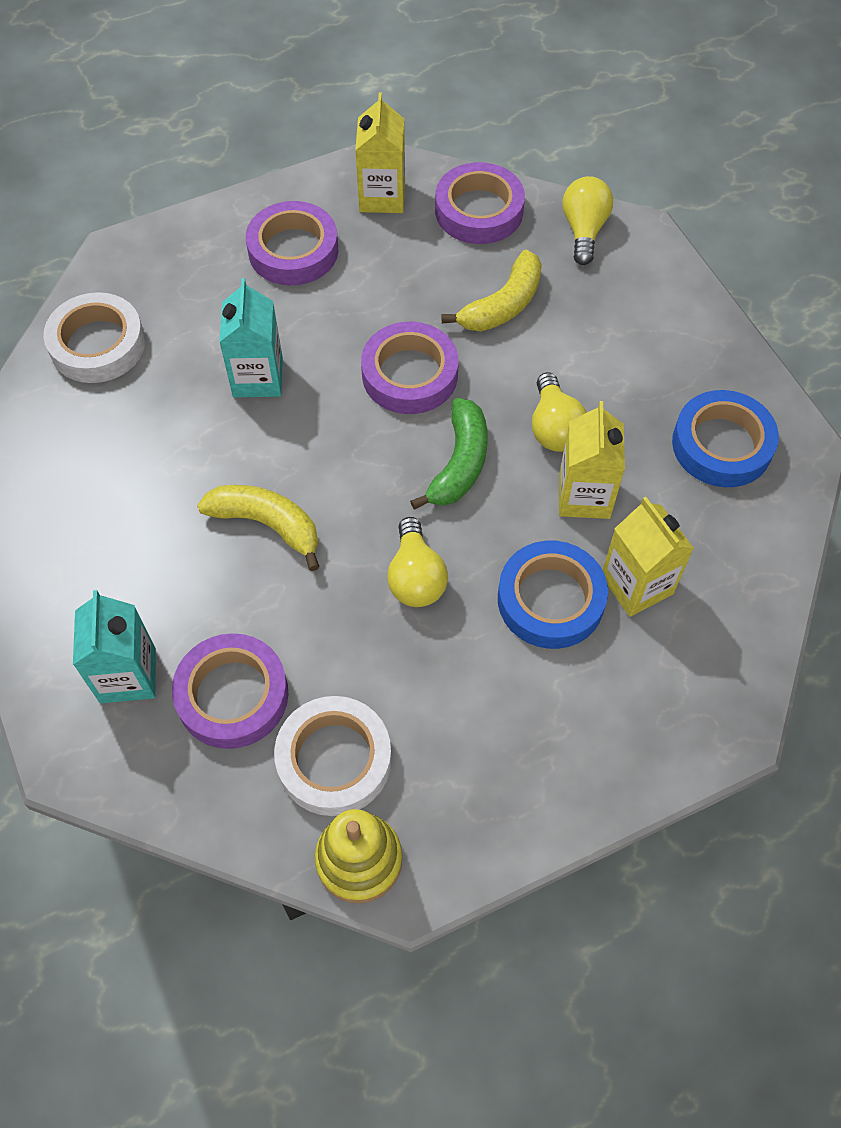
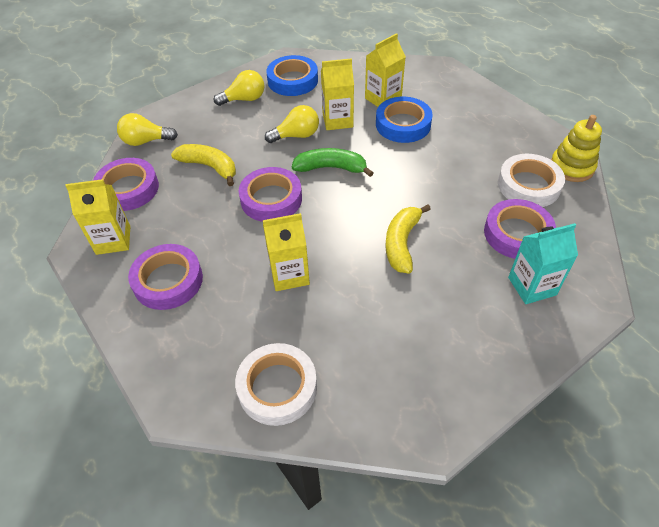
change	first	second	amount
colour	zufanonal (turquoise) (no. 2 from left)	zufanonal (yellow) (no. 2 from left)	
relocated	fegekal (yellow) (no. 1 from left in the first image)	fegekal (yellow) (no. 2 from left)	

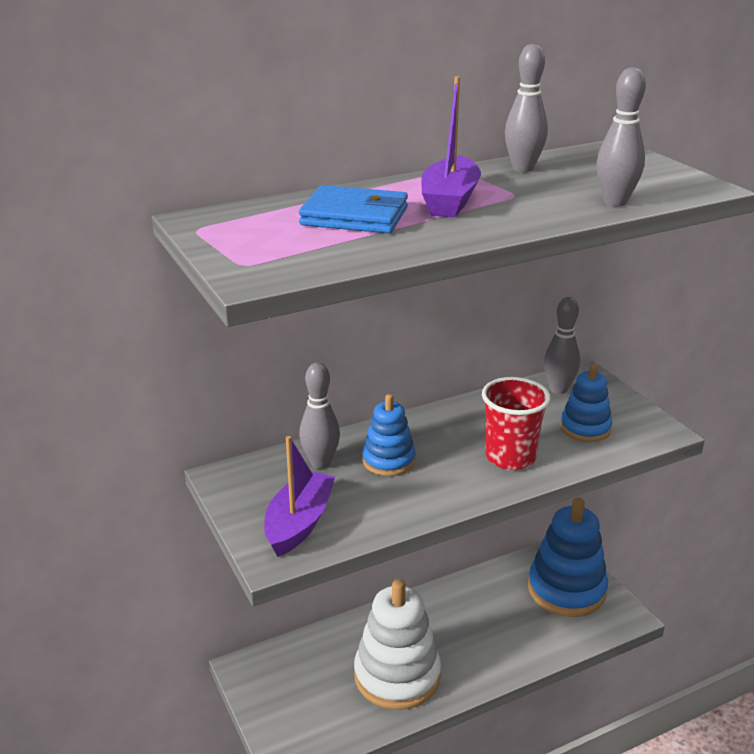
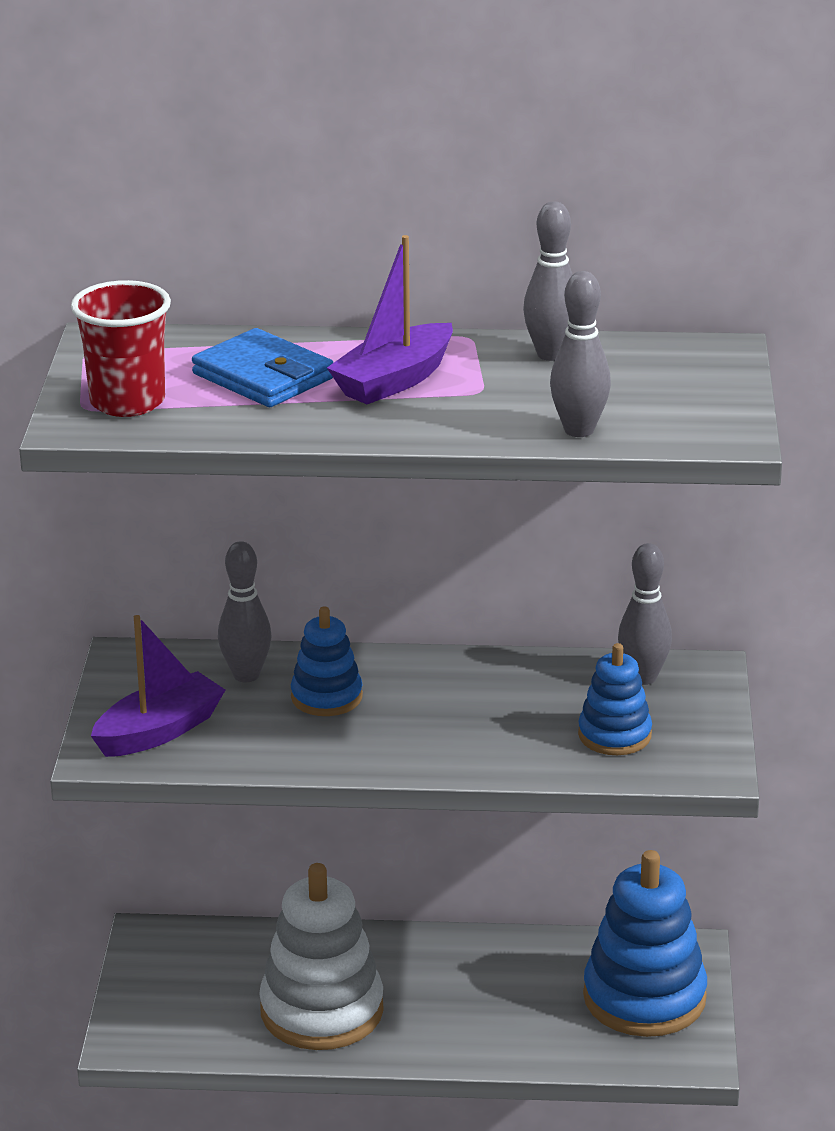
change	first	second	amount
relocated	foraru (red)		

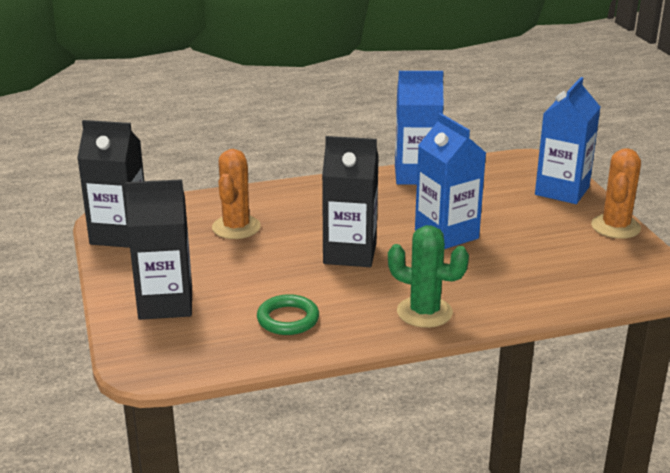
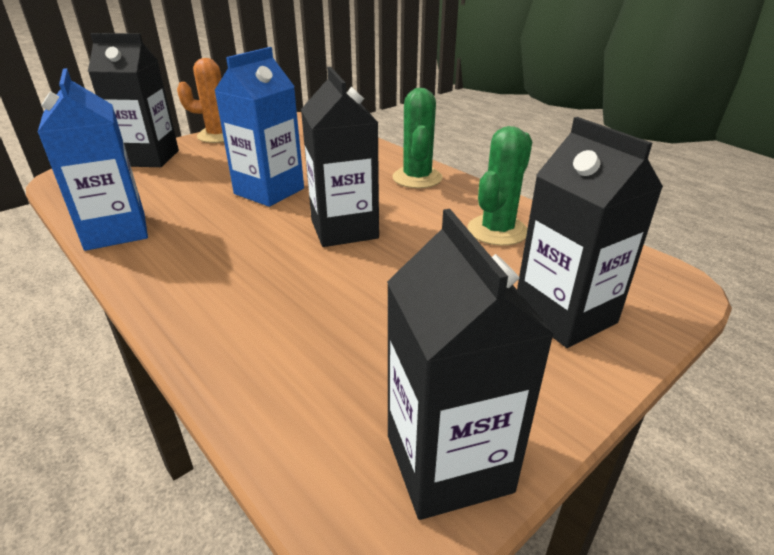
change	first	second	amount
missing	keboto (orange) (no. 1 from left)		
exchanged	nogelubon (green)	keboto (green) (no. 2 from left)	
colour	zufanonal (blue) (no. 3 from left)	zufanonal (black) (no. 1 from left)	

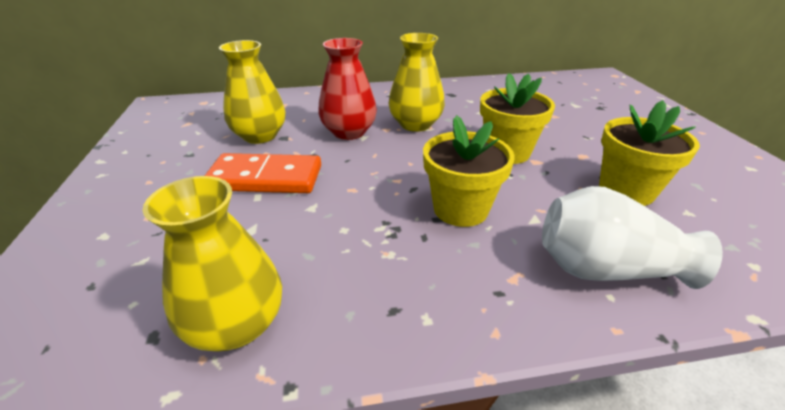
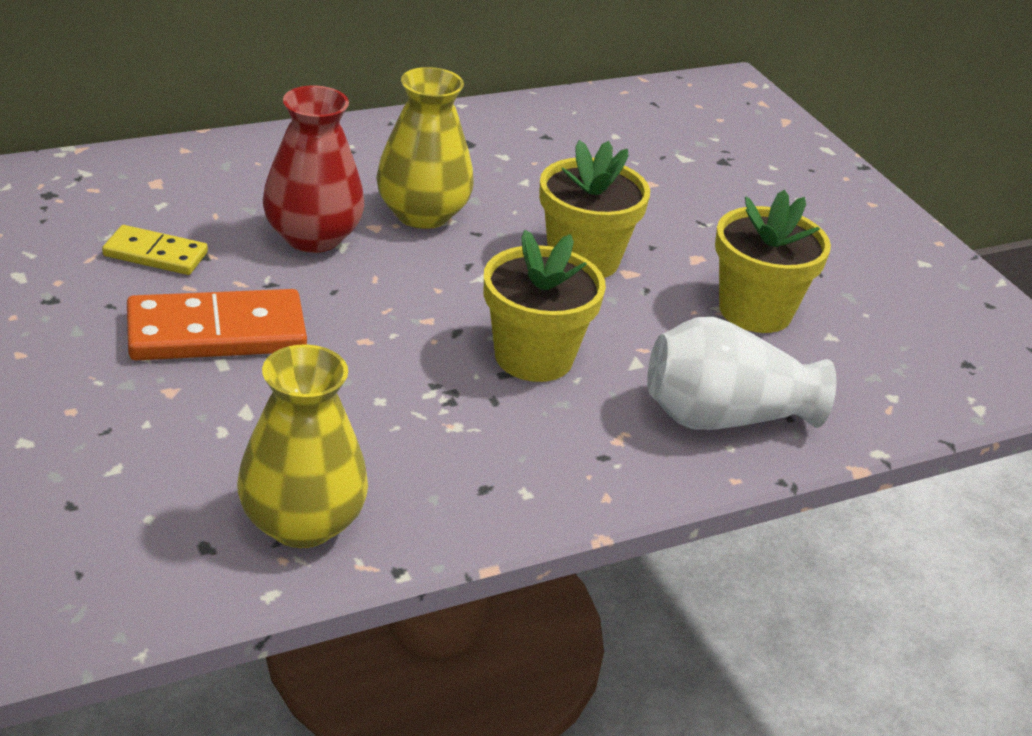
change	first	second	amount
exchanged	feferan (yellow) (no. 2 from left)	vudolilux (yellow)	

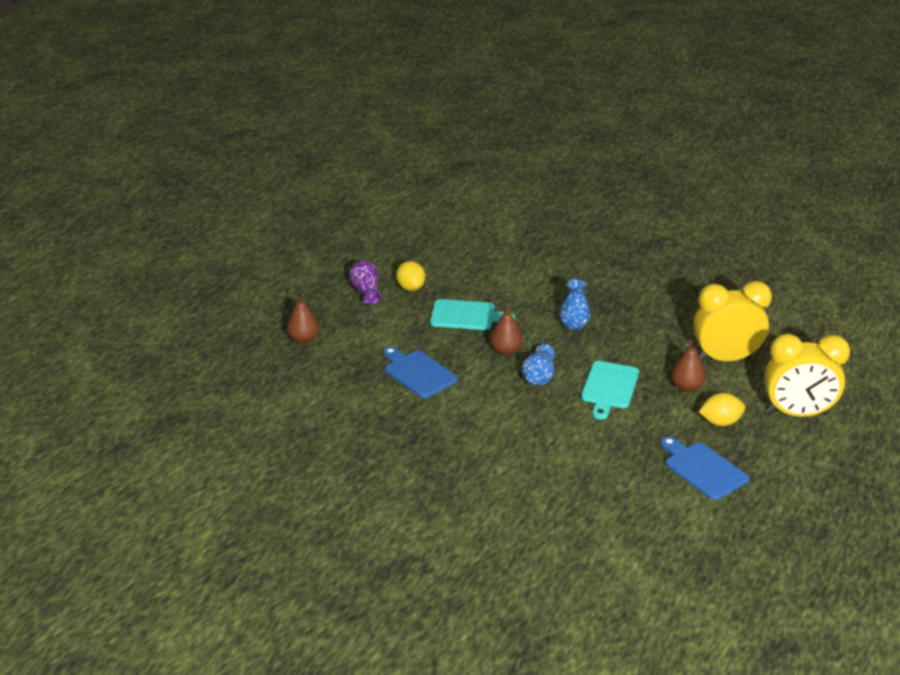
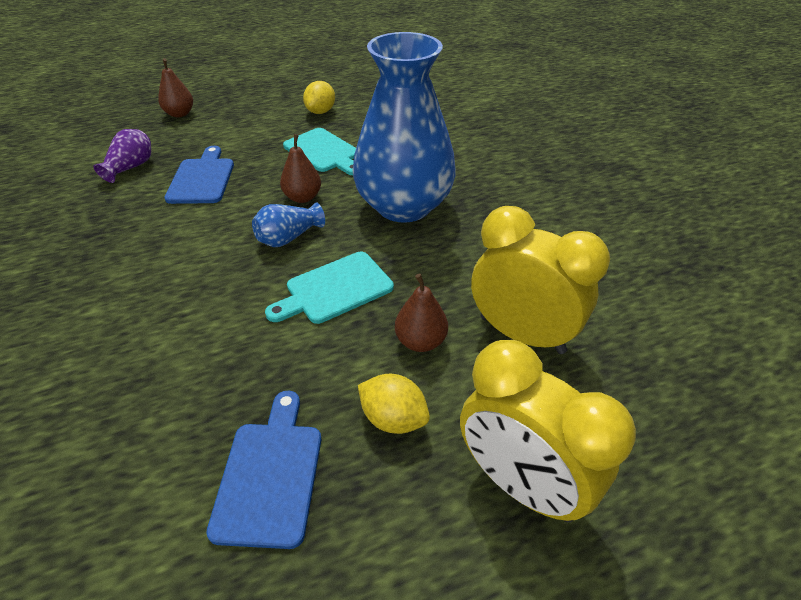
change	first	second	amount
relocated	feferan (purple)		
size	feferan (blue) (no. 2 from left)		x2.50

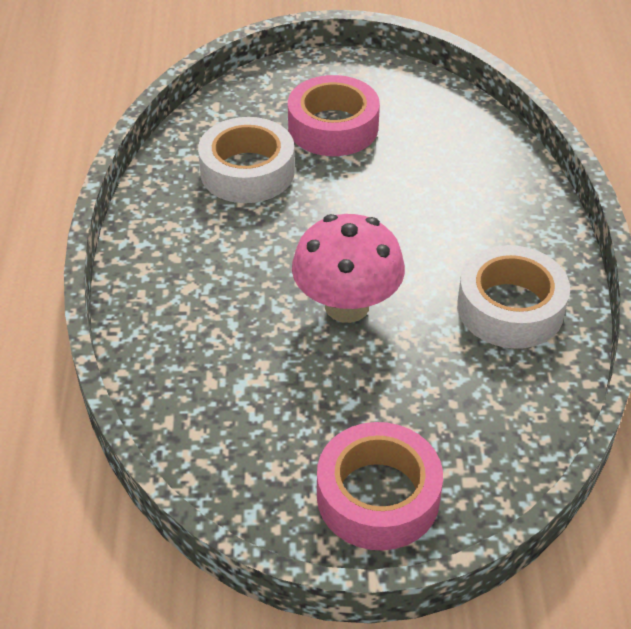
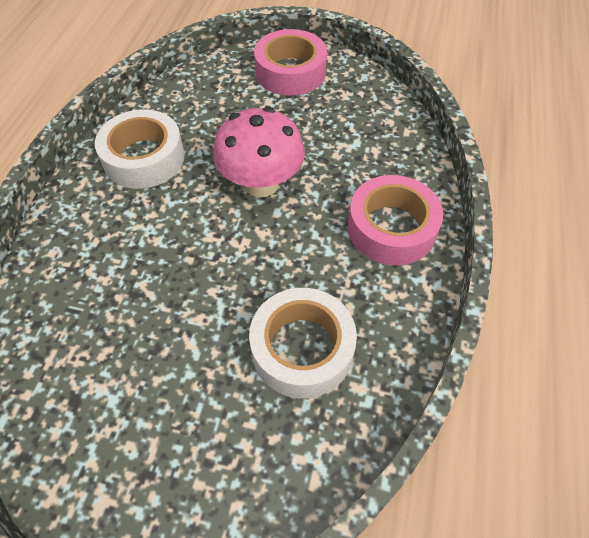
change	first	second	amount
relocated	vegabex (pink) (no. 1 from left in the first image)	vegabex (pink) (no. 2 from left)	

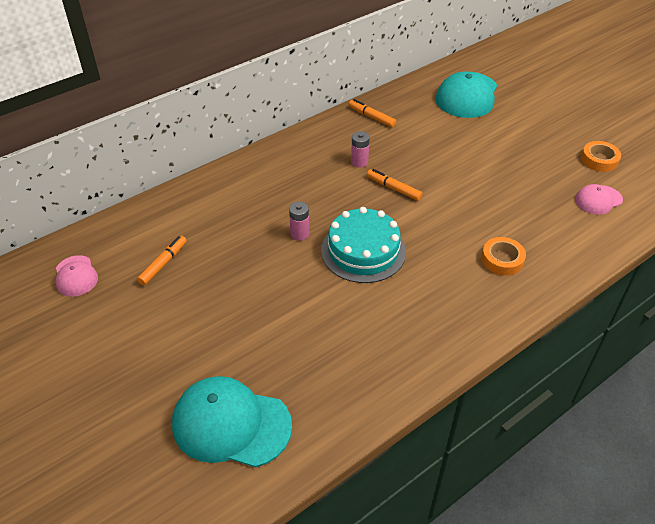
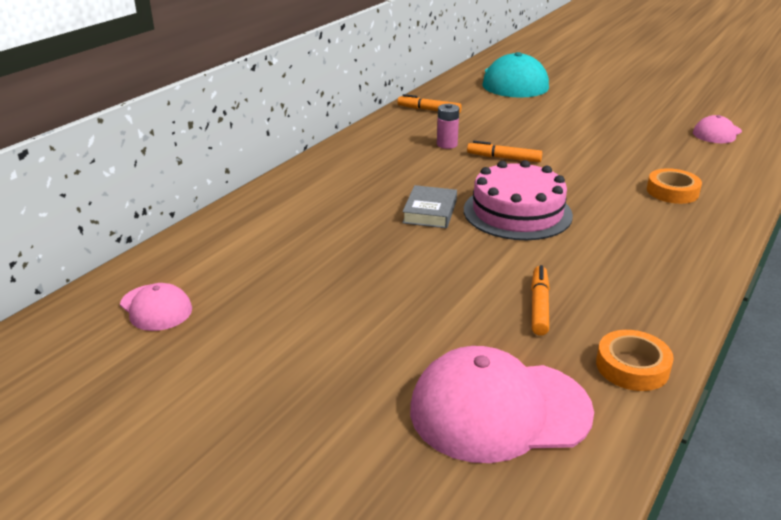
change	first	second	amount
relocated	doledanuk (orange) (no. 1 from left in the first image)	doledanuk (orange) (no. 3 from left)	
colour	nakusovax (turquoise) (no. 1 from left)	nakusovax (pink) (no. 2 from left)	
exchanged	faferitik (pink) (no. 1 from left)	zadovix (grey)	
colour	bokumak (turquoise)	bokumak (pink)	
relocated	vegabex (orange) (no. 2 from left in the first image)	vegabex (orange) (no. 1 from left)	

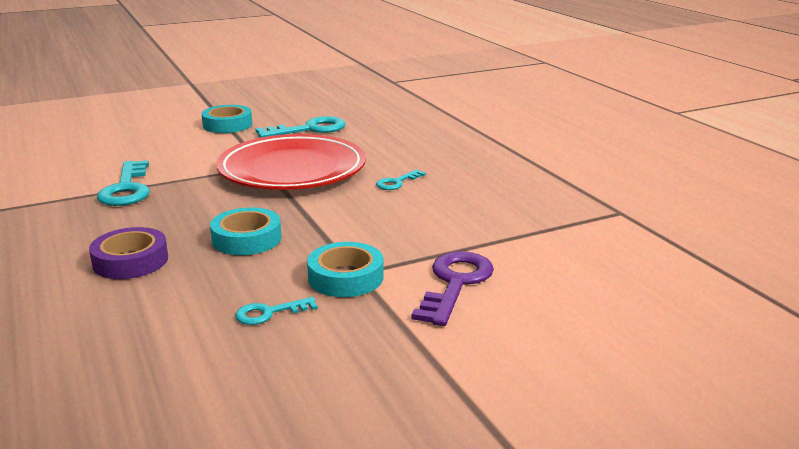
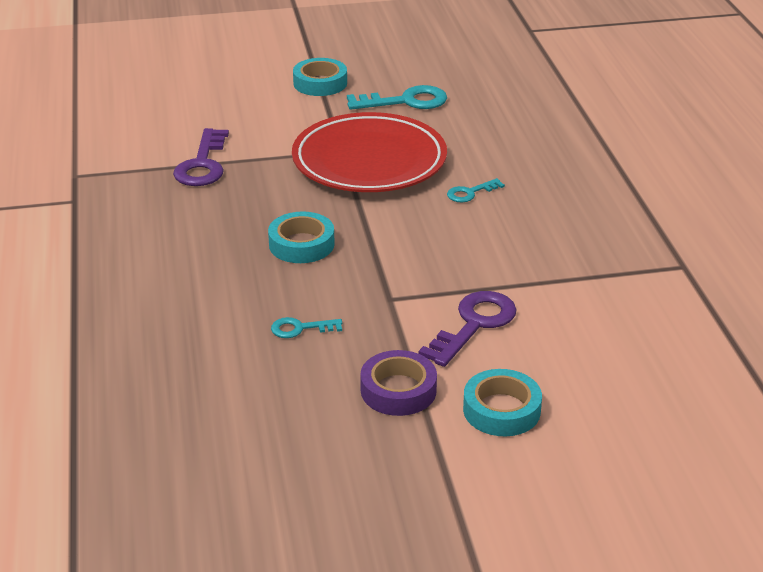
change	first	second	amount
relocated	vegabex (purple)		
colour	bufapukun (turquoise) (no. 1 from left)	bufapukun (purple) (no. 1 from left)	
relocated	vegabex (turquoise) (no. 3 from left)		

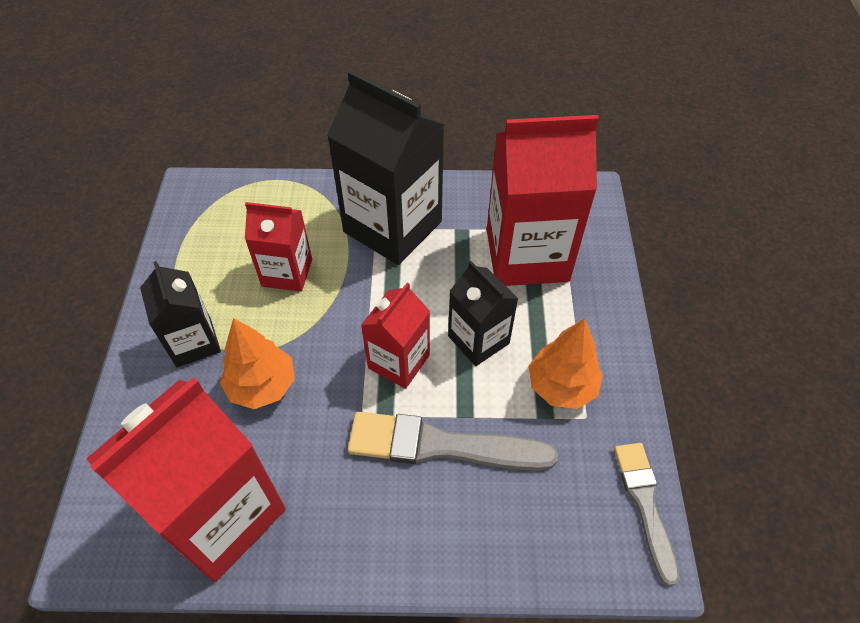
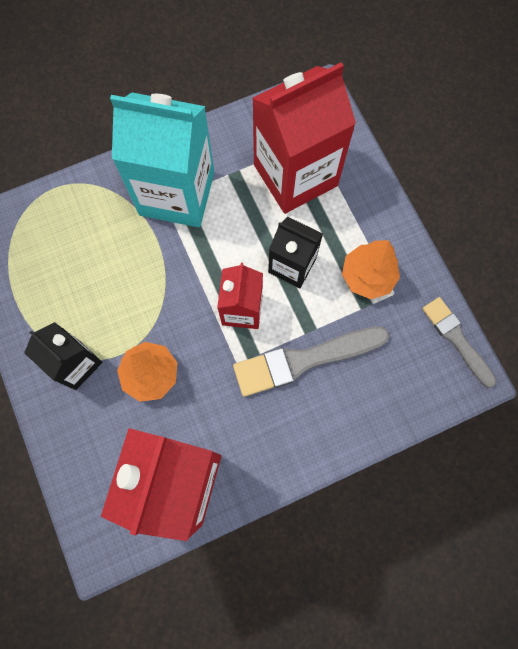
change	first	second	amount
missing	zufanonal (red) (no. 2 from left)		
colour	zufanonal (black) (no. 2 from left)	zufanonal (turquoise)	

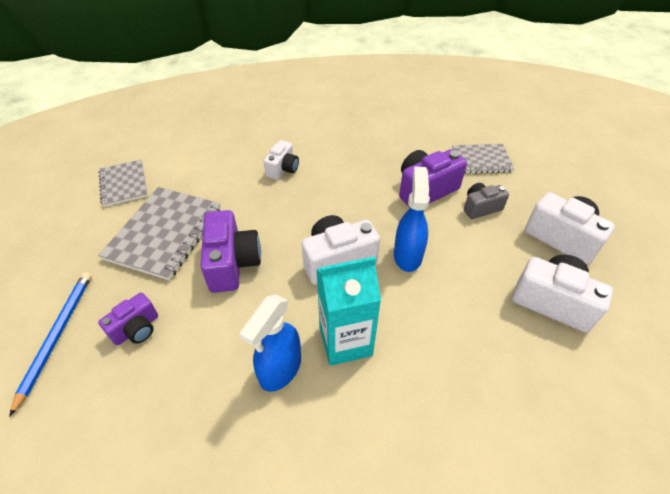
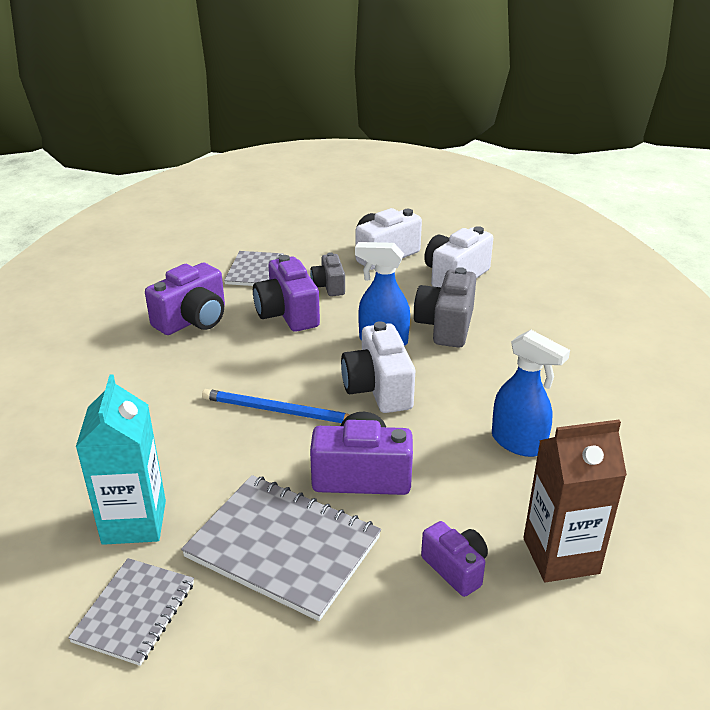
change	first	second	amount
relocated	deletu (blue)		
spun	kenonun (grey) (no. 1 from left)		60 degrees counterclockwise
missing	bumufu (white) (no. 1 from left)		
relocated	zufanonal (turquoise)		
appeared		bumufu (purple) (no. 1 from left)	
appeared		bumufu (grey) (no. 2 from left)	
appeared		zufanonal (brown)	

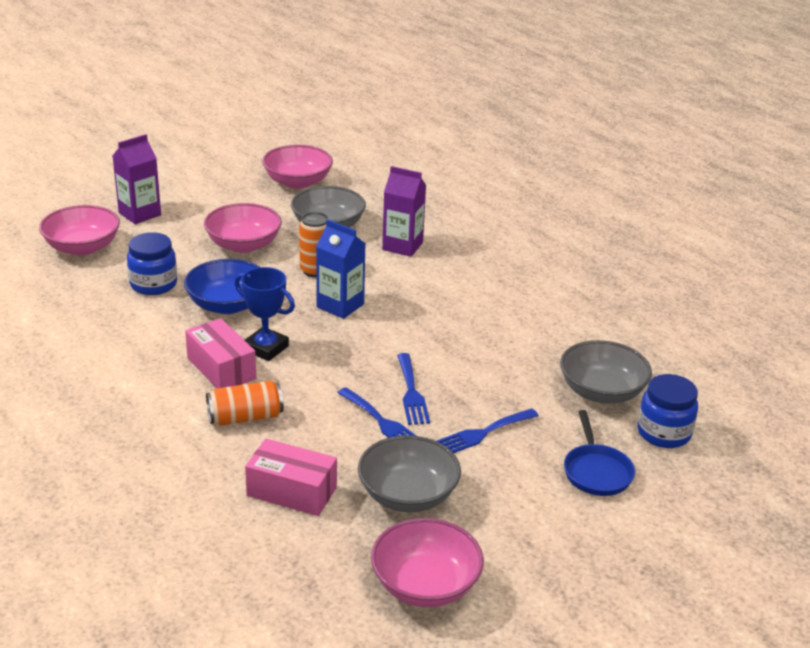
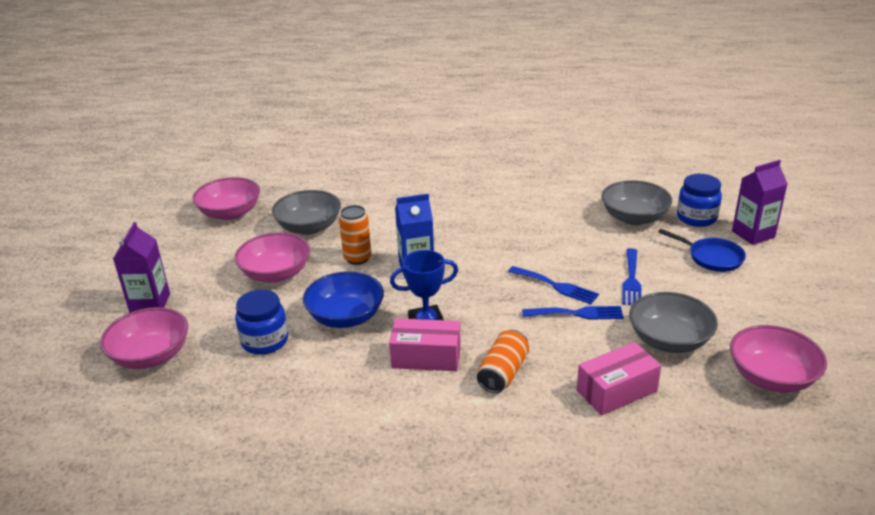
change	first	second	amount
relocated	zufanonal (purple) (no. 2 from left)		

